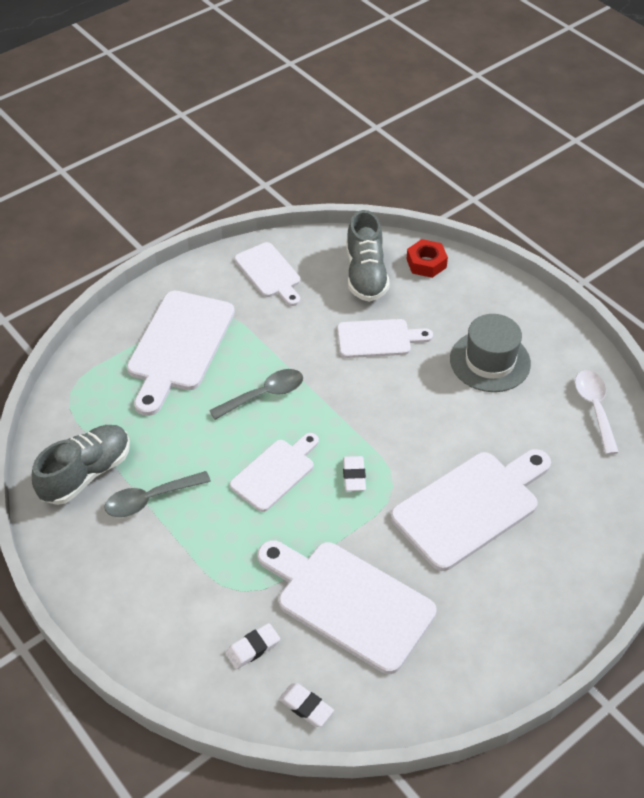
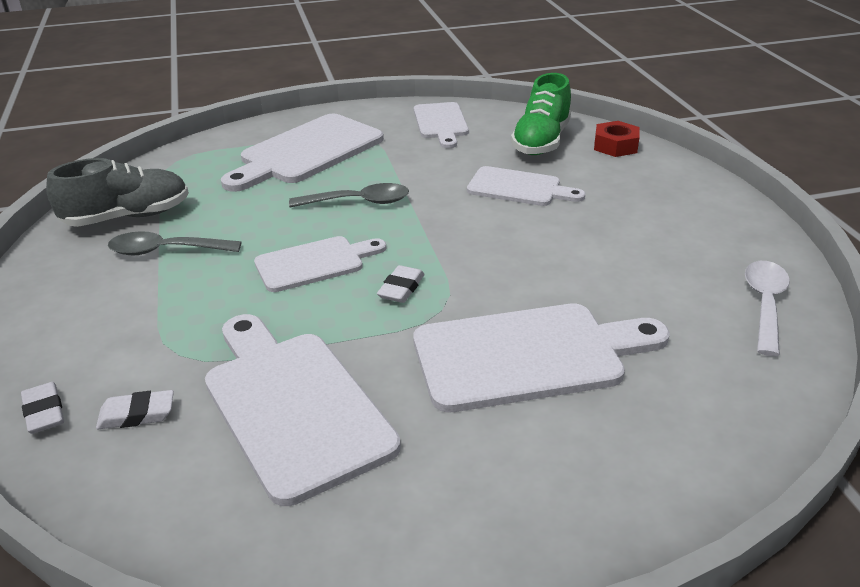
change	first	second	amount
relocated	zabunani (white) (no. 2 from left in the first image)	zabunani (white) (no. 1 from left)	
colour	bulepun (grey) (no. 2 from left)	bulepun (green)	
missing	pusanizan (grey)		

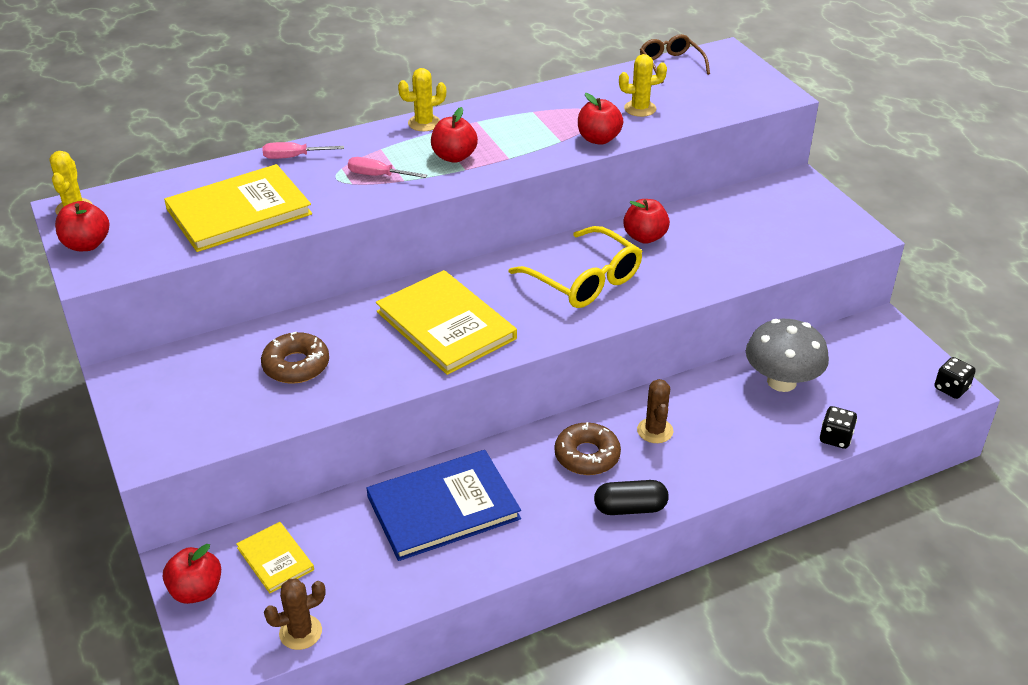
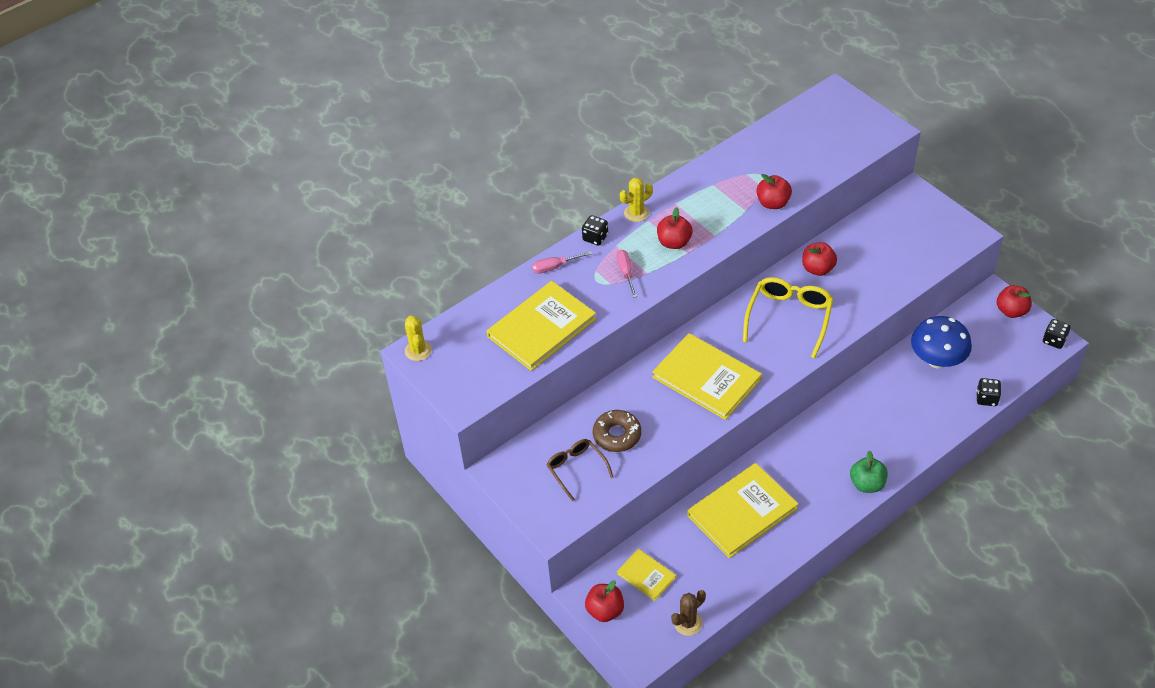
change	first	second	amount
relocated	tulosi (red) (no. 1 from left in the first image)	tulosi (red) (no. 5 from left)	
spun	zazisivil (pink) (no. 2 from left)		75 degrees clockwise
colour	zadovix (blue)	zadovix (yellow) (no. 4 from left)	
spun	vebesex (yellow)		105 degrees counterclockwise
missing	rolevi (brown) (no. 2 from left)		
exchanged	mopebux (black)	tulosi (green)	
missing	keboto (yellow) (no. 3 from left)		
missing	keboto (brown) (no. 2 from left)		
relocated	vebesex (brown)		
colour	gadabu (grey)	gadabu (blue)	
appeared		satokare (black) (no. 1 from left)	

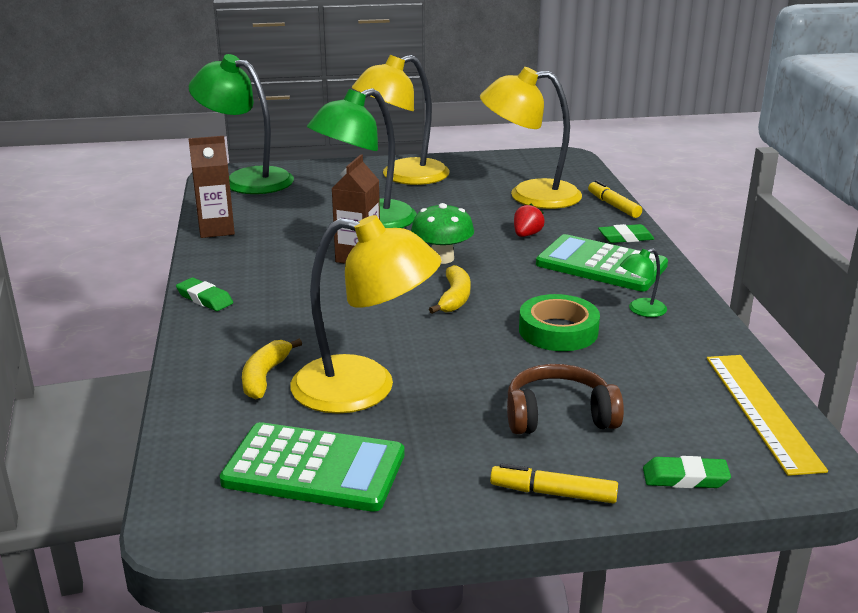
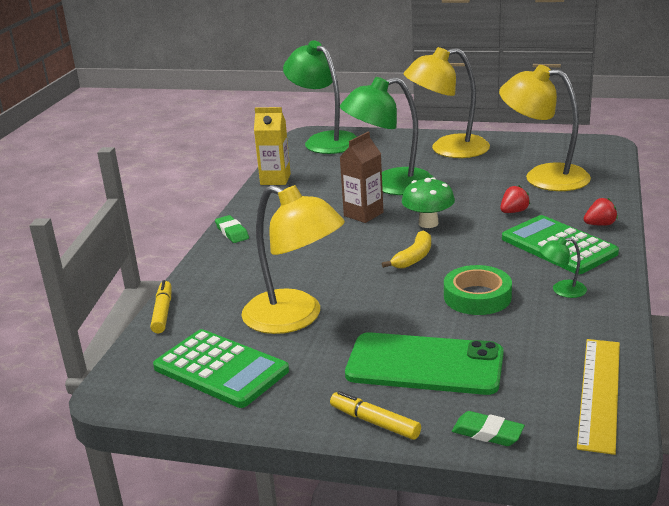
change	first	second	amount
colour	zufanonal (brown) (no. 1 from left)	zufanonal (yellow)	
missing	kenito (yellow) (no. 1 from left)		
exchanged	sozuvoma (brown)	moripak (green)	
relocated	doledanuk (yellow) (no. 2 from left in the first image)	doledanuk (yellow) (no. 1 from left)	
exchanged	zabunani (green) (no. 2 from left)	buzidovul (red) (no. 2 from left)	

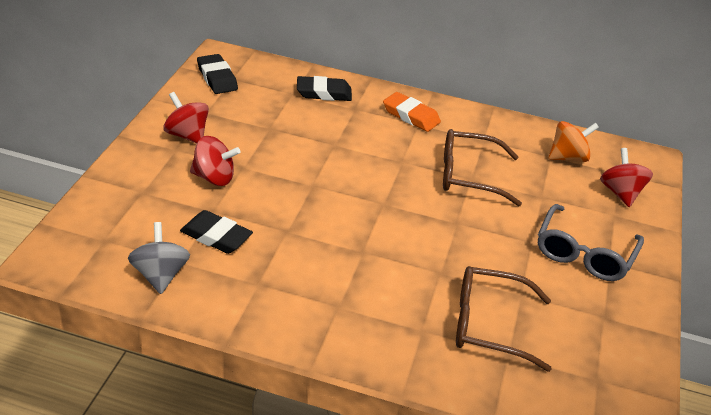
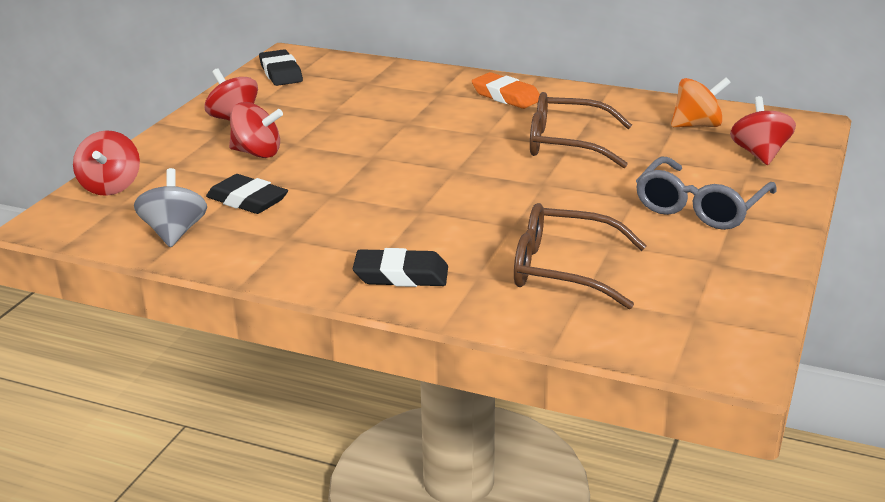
change	first	second	amount
relocated	zabunani (black) (no. 3 from left)		
appeared		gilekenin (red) (no. 1 from left)	

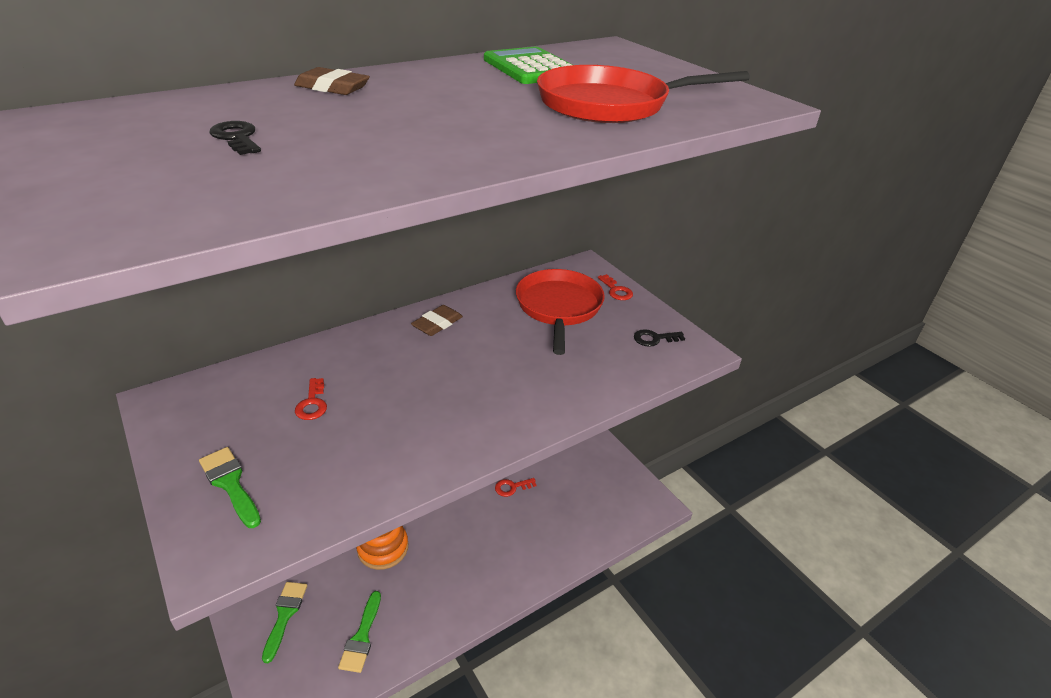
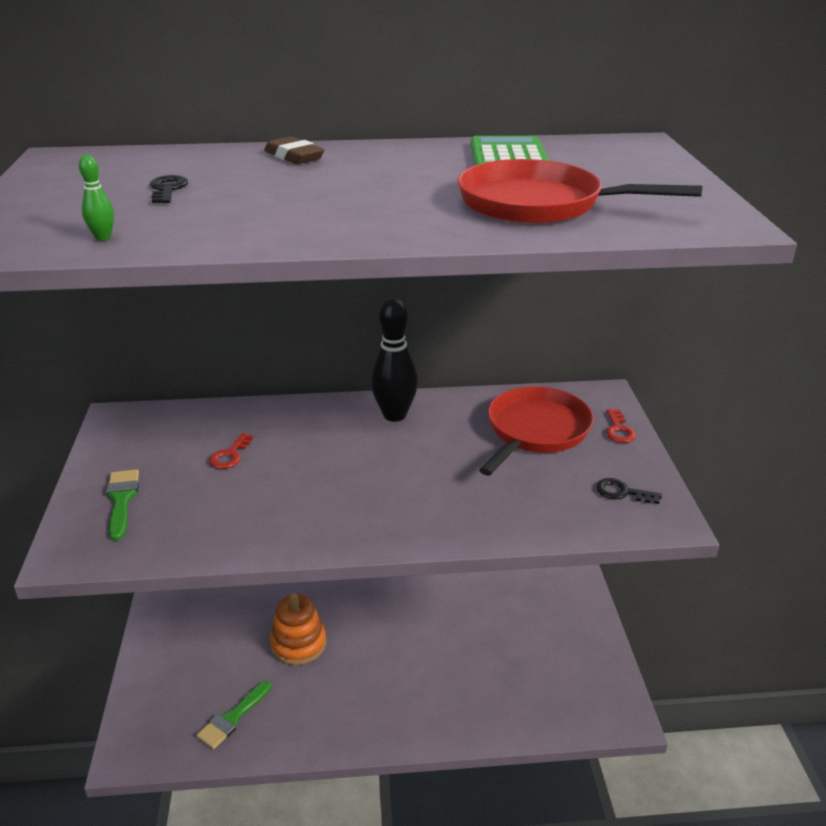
change	first	second	amount
missing	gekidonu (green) (no. 2 from left)		
exchanged	zabunani (brown) (no. 2 from left)	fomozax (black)	
missing	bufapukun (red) (no. 2 from left)		
appeared		fomozax (green)	

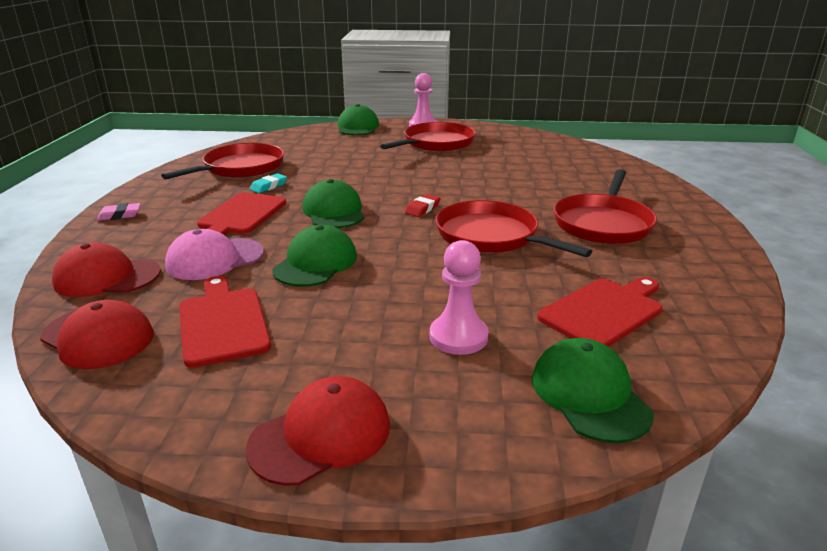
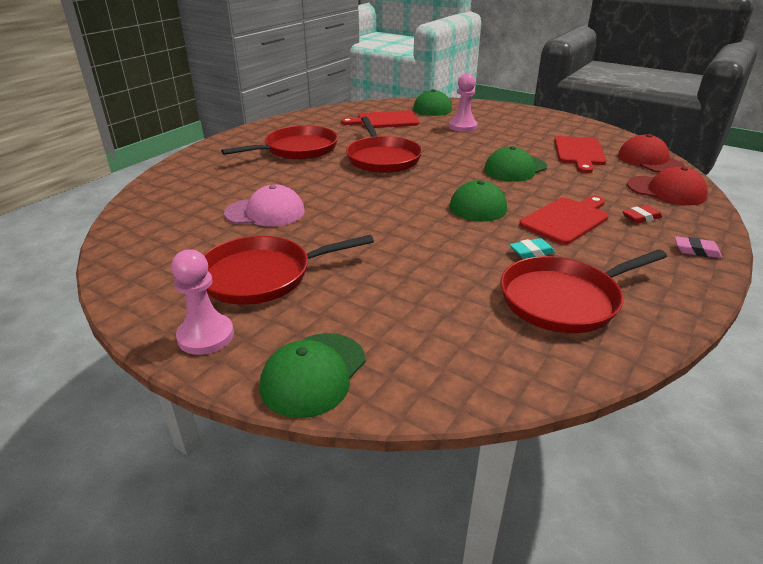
change	first	second	amount
relocated	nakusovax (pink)		
missing	nakusovax (red) (no. 3 from left)		
relocated	zabunani (red)		

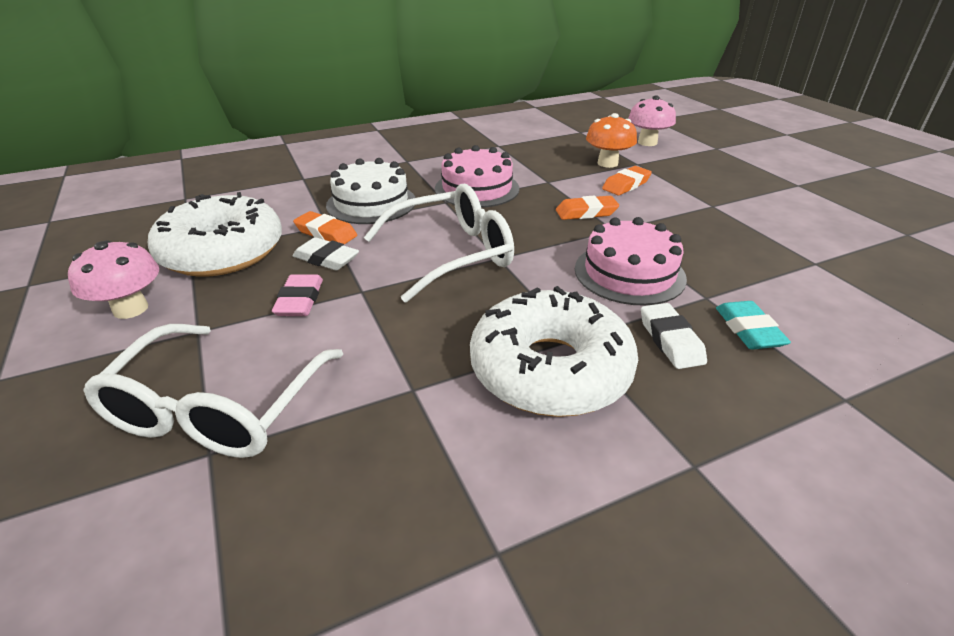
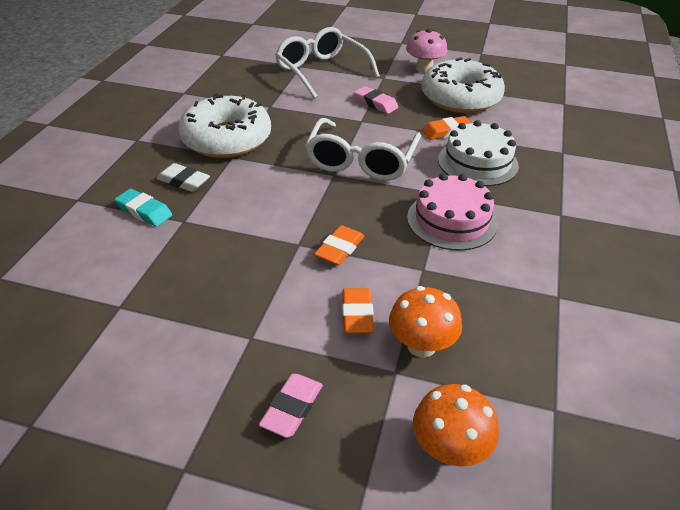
change	first	second	amount
missing	zabunani (white) (no. 1 from left)		
missing	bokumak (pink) (no. 2 from left)		
colour	gadabu (pink) (no. 2 from left)	gadabu (orange) (no. 2 from left)	
appeared		zabunani (pink) (no. 1 from left)	

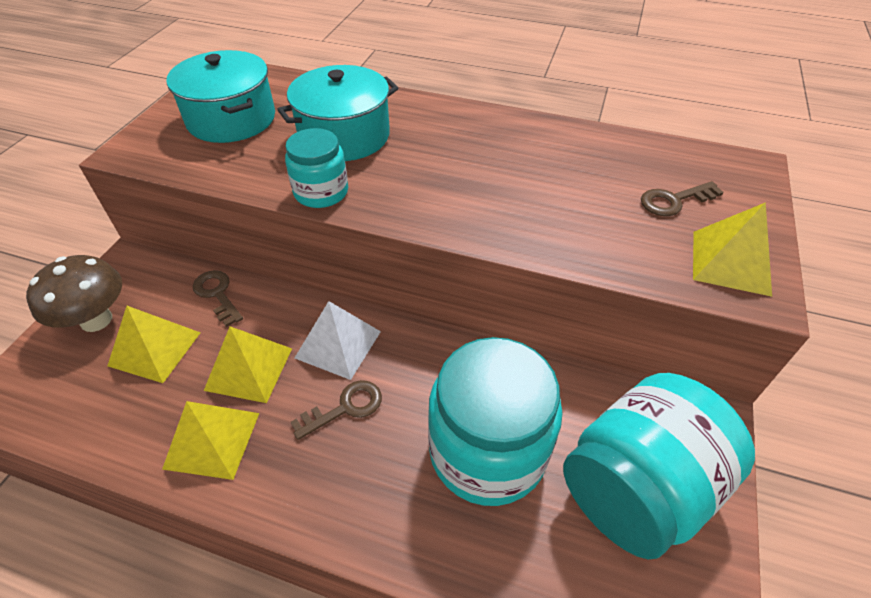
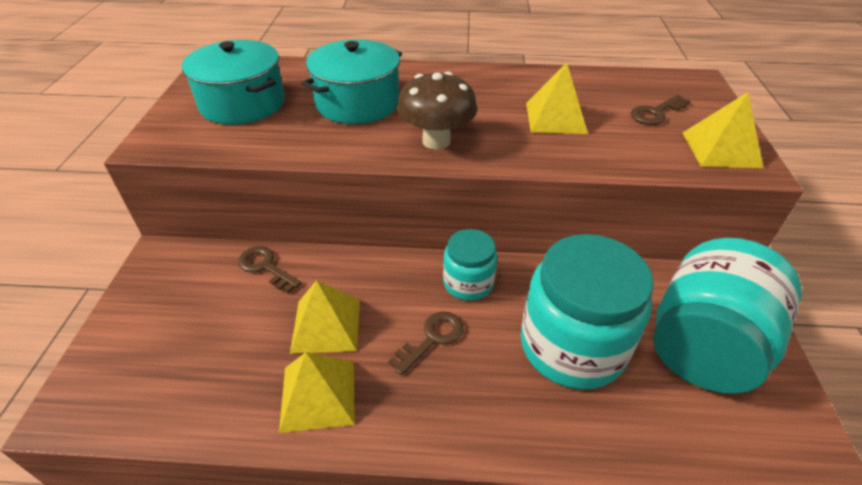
change	first	second	amount
relocated	gadabu (brown)		
relocated	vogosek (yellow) (no. 1 from left in the first image)	vogosek (yellow) (no. 3 from left)	
relocated	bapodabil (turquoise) (no. 1 from left)		
missing	vogosek (white)		

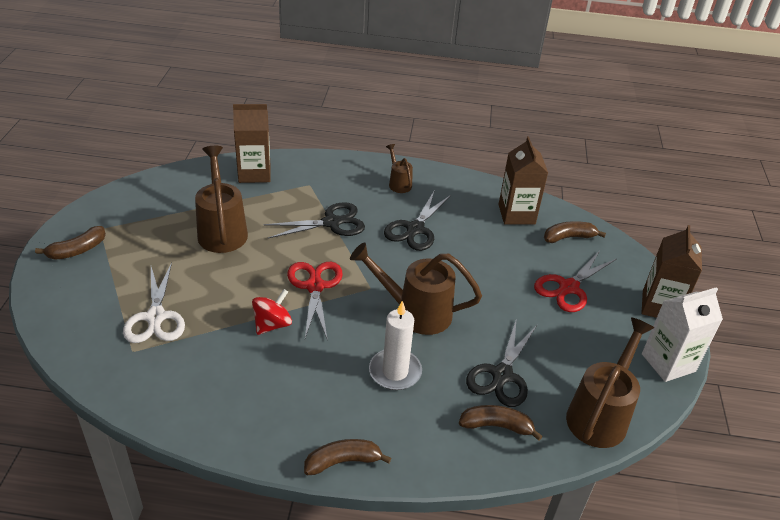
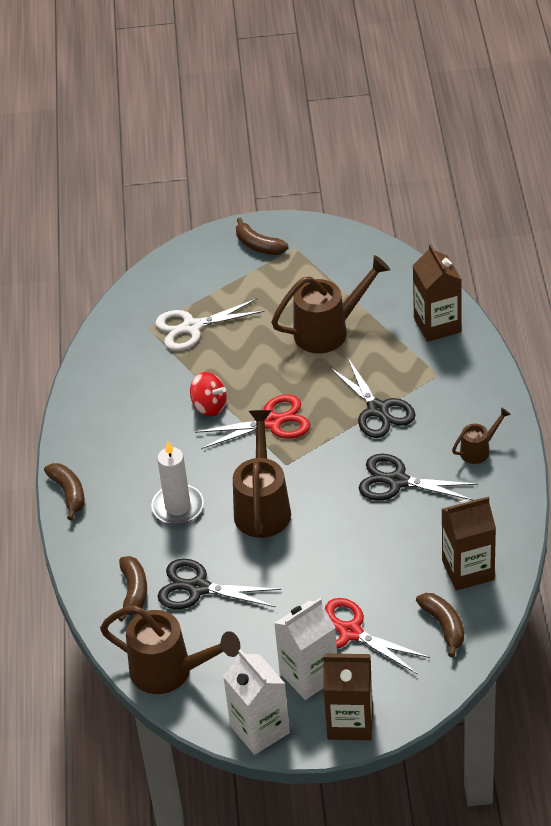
change	first	second	amount
appeared		zufanonal (white) (no. 2 from left)	

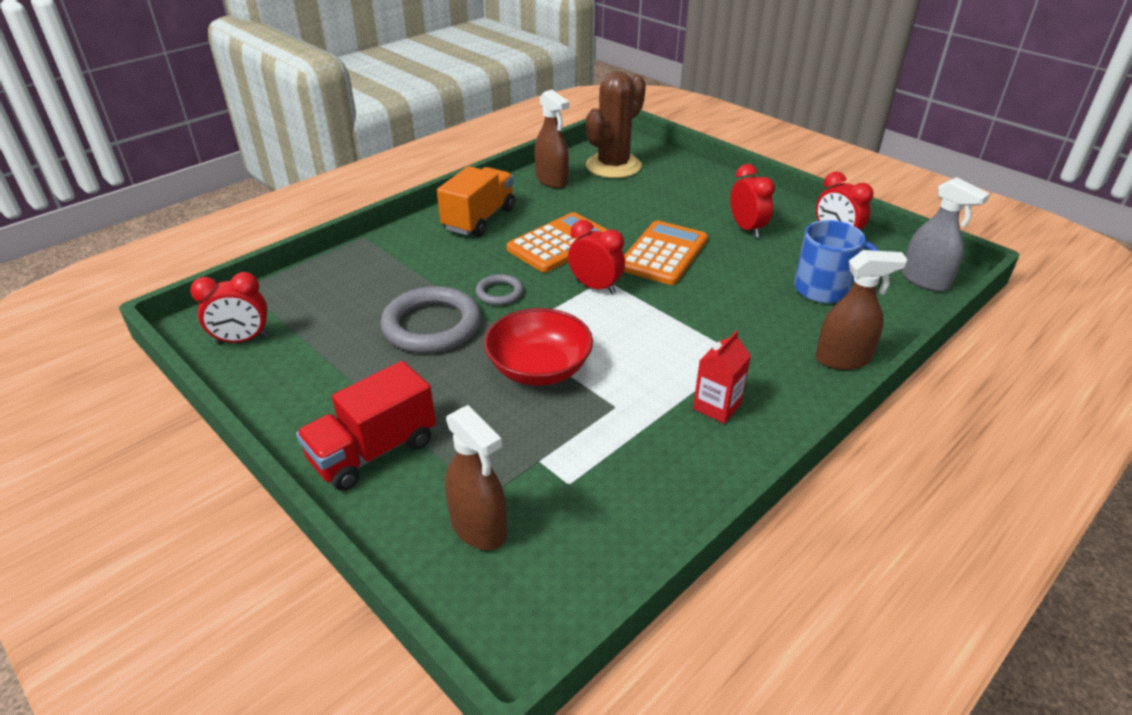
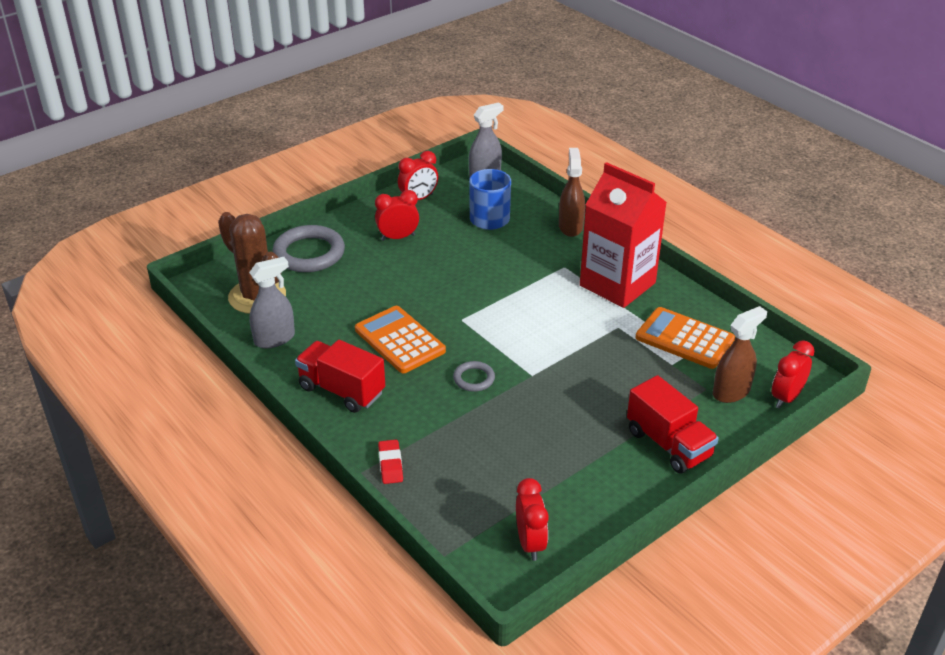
change	first	second	amount
relocated	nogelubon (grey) (no. 1 from left)		
colour	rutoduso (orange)	rutoduso (red) (no. 1 from left)	
missing	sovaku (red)		
colour	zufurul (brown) (no. 2 from left)	zufurul (grey) (no. 1 from left)	
relocated	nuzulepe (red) (no. 2 from left in the first image)	nuzulepe (red) (no. 4 from left)	
relocated	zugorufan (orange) (no. 2 from left)		
size	zufanonal (red)		x2.31
appeared		zabunani (red)	

